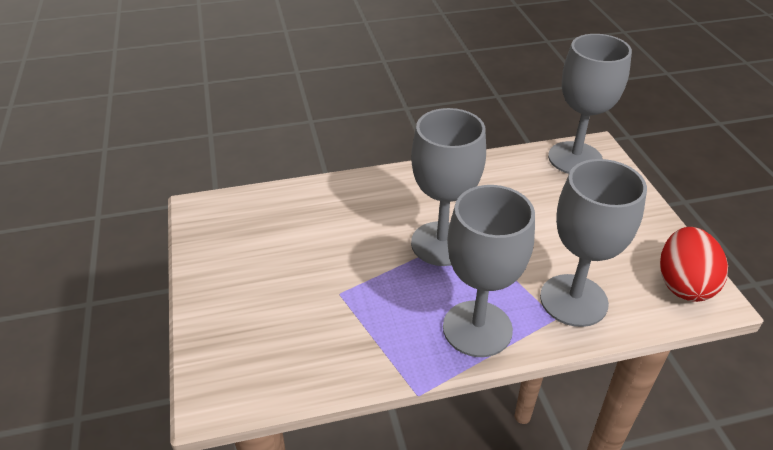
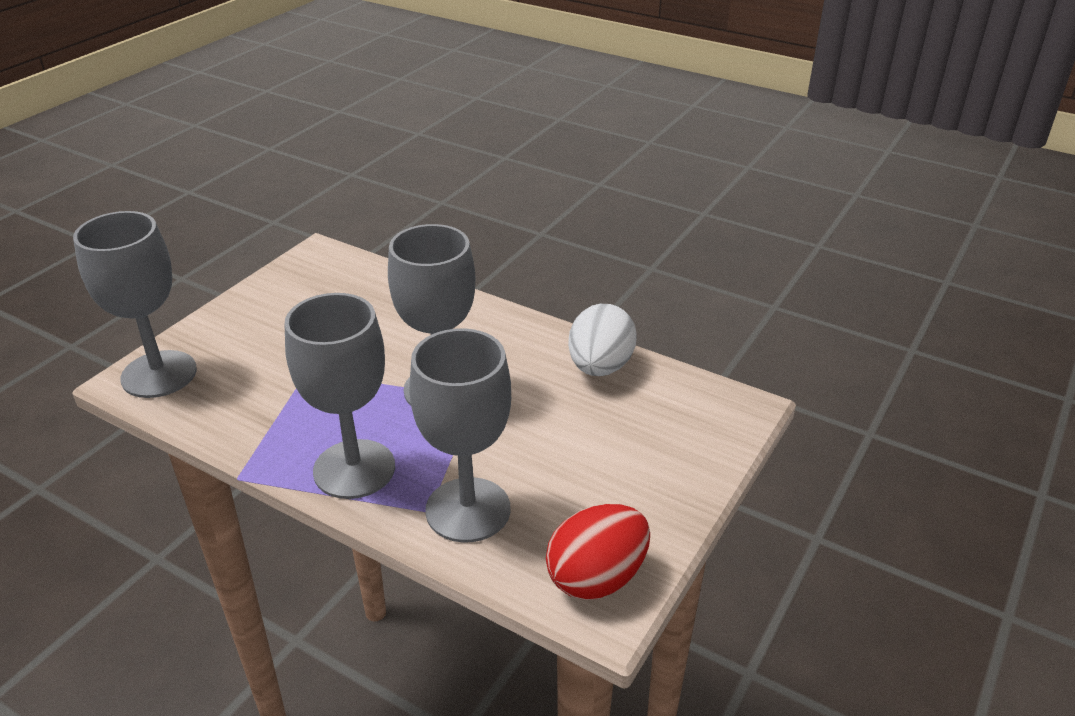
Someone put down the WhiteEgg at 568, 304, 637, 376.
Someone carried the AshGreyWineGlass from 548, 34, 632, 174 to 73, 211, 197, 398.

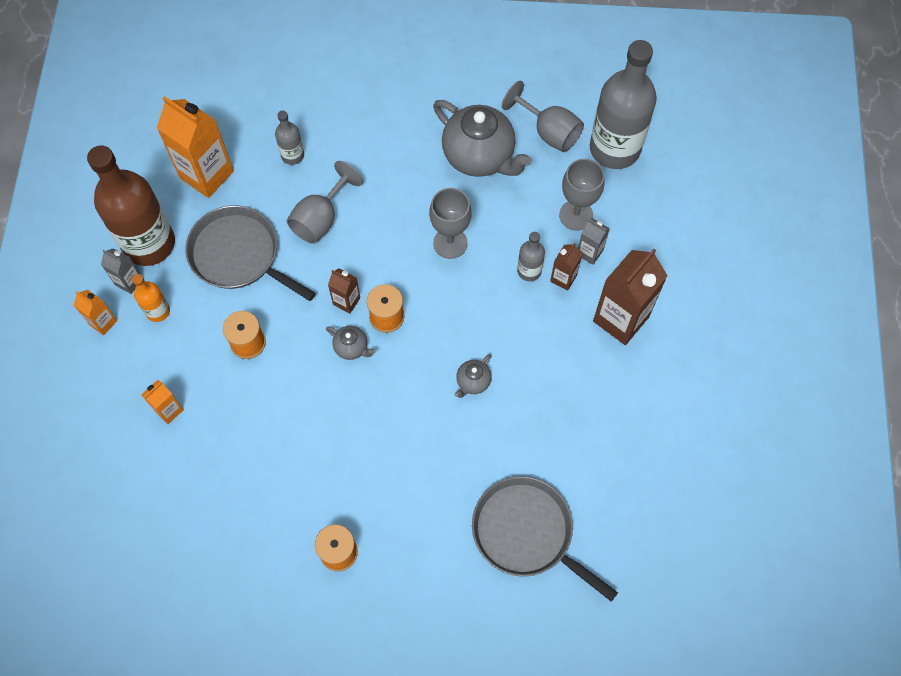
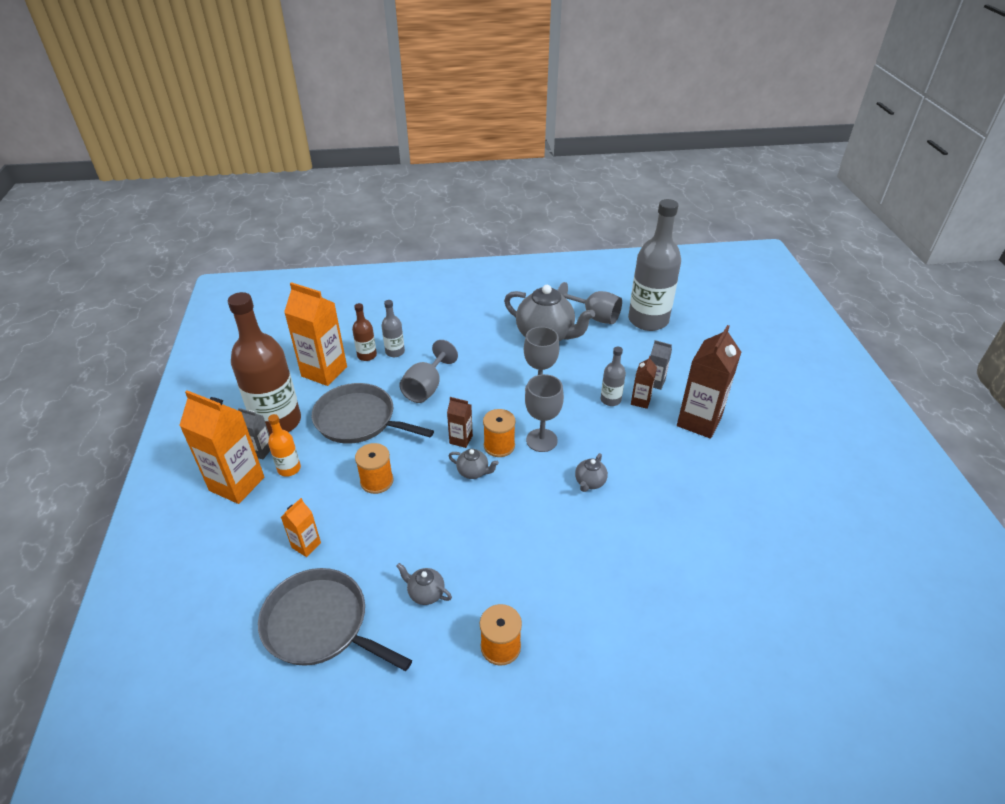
Someone put down the DarkBrownDrinkBottle at 352, 303, 377, 361.
Someone put down the AshGreyTeapot at 397, 563, 452, 605.
Someone carried the AshGreyPan from 472, 476, 618, 602 to 258, 568, 412, 671.
Someone carried the AshGreyWineGlass from 559, 159, 605, 231 to 525, 374, 564, 452.
Someone scaled the BrightOrangeMilkCarton at 73, 290, 117, 335 by 2.01.

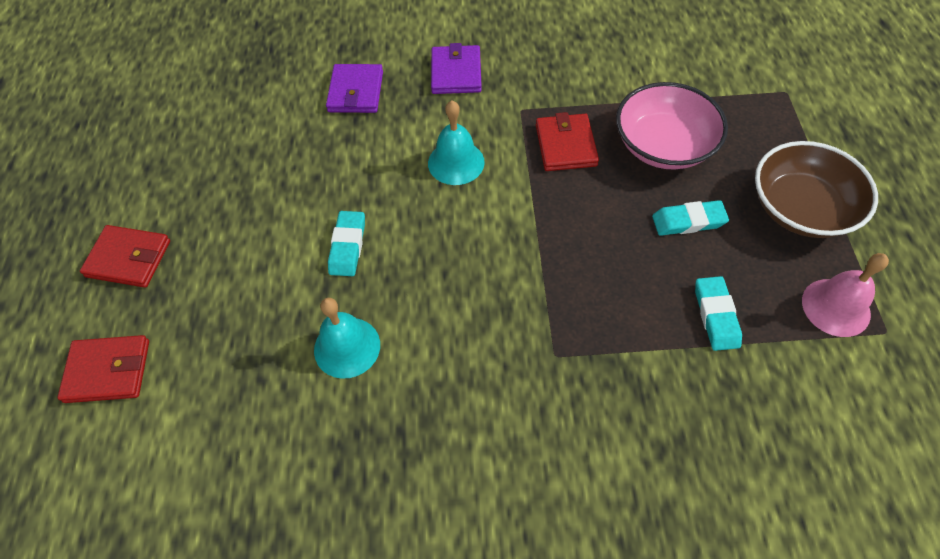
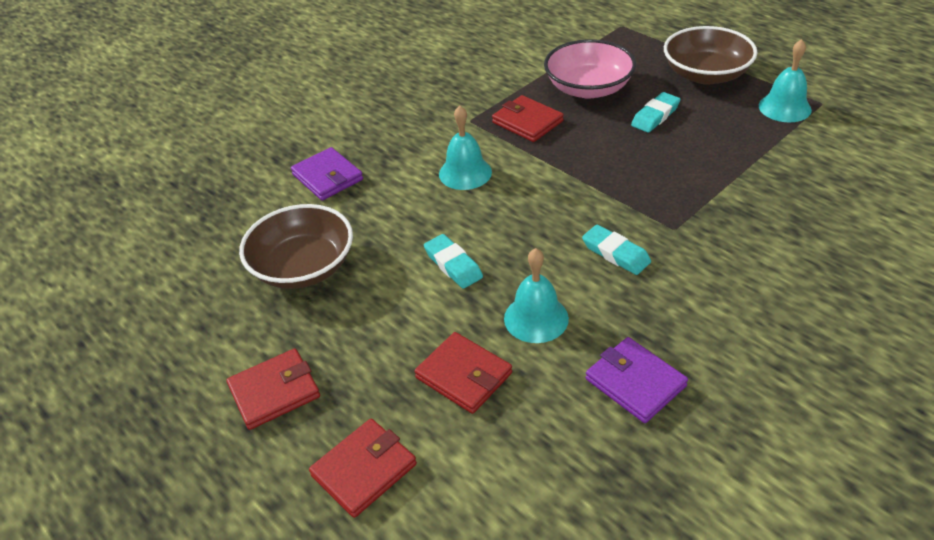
Someone put down the DarkBrownServingBowl at 239, 204, 353, 289.
Someone put down the CrimsonCardWallet at 414, 332, 512, 414.
Someone carried the VioletCardWallet from 431, 43, 482, 94 to 586, 337, 688, 423.
Someone carried the TurquoiseGumEraser from 695, 276, 742, 351 to 582, 225, 651, 275.
Someone repainted the RosePinkSchoolBell at 802, 253, 889, 337, which became the TurquoiseSchoolBell at 759, 39, 812, 122.

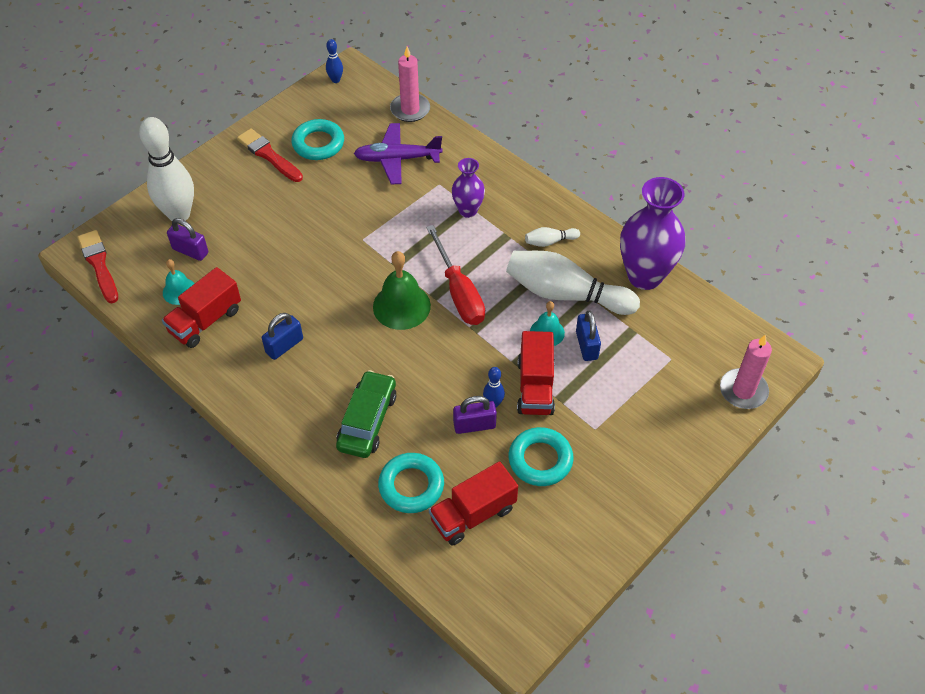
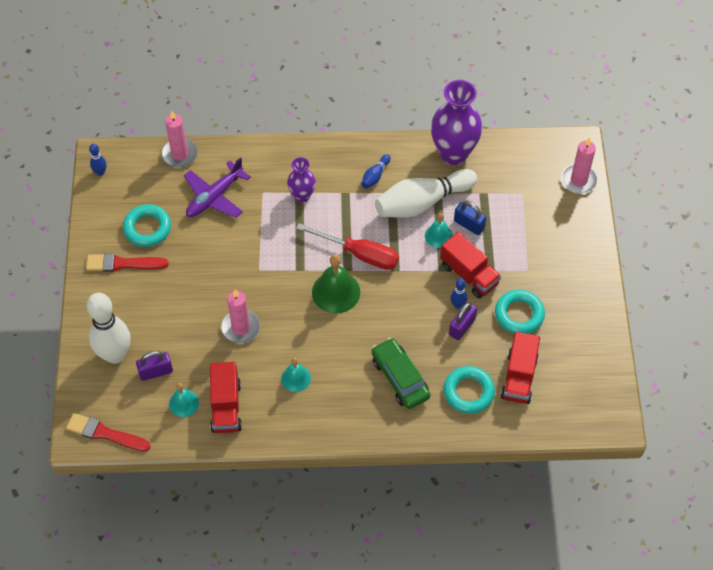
Someone put down the RosePinkWaxCandle at 221, 290, 260, 344.
Someone swapped the CobaltPadlock at 262, 313, 303, 360 for the TurquoiseSchoolBell at 281, 358, 311, 392.
Someone repainted the WhiteTenpin at 525, 227, 580, 247, which became the CobaltTenpin at 361, 154, 391, 189.

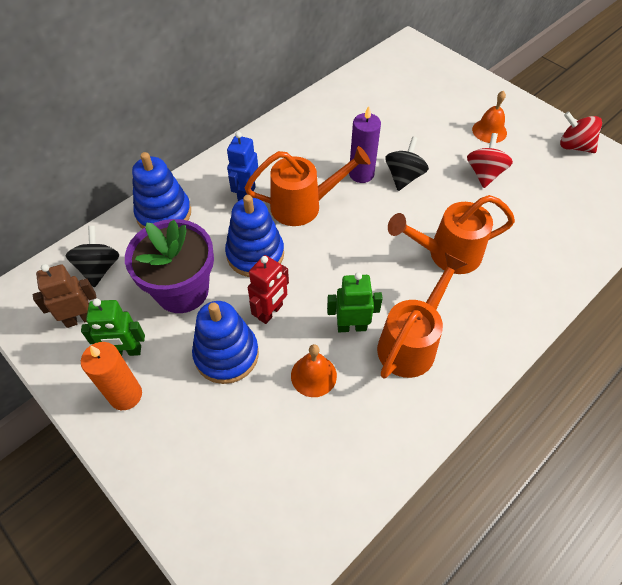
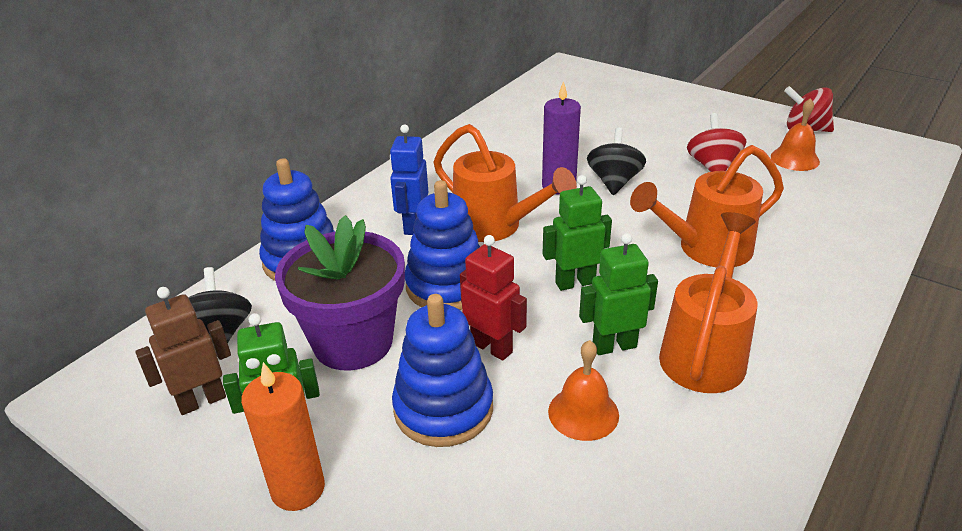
Someone put down the LeafGreenToyRobot at 543, 175, 612, 291.
Someone carried the BrightOrangeSchoolBell from 472, 91, 507, 143 to 771, 98, 820, 171.
Someone rotated the BrightOrangeSprinklingCan at 245, 146, 371, 226 by 60 degrees clockwise.
Someone rotated the CrimsonToyRobot at 248, 255, 289, 324 by 75 degrees counterclockwise.

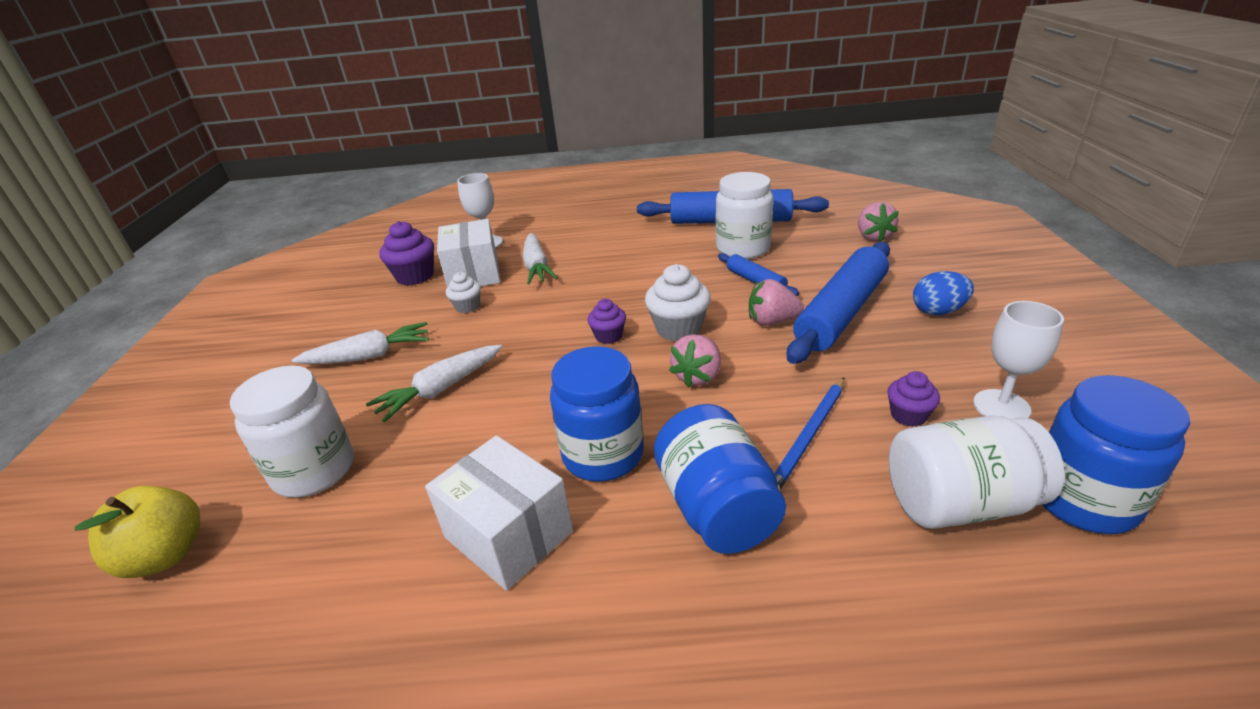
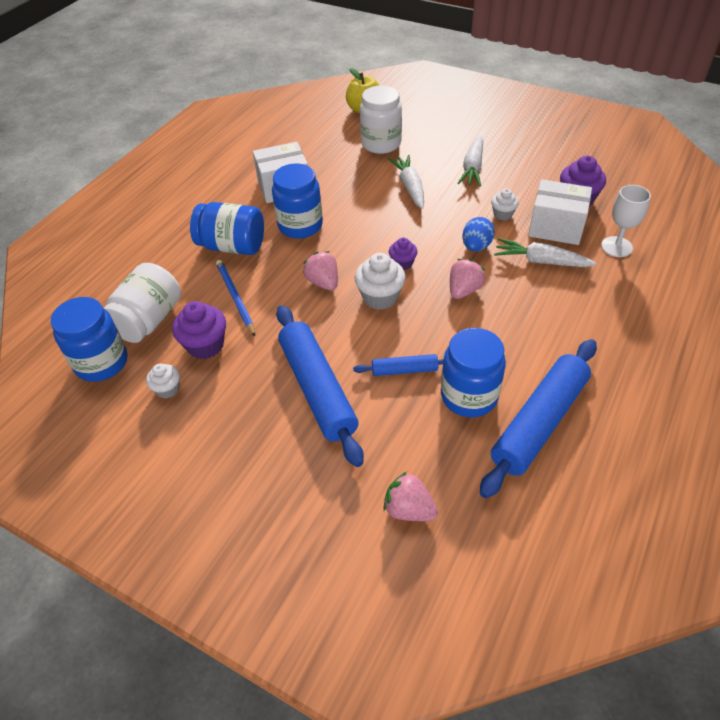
Someone carried the RosePinkToyStrawberry from 749, 279, 804, 326 to 450, 259, 485, 299.
Someone carried the CobaltEgg from 913, 271, 974, 315 to 462, 217, 495, 252.
Someone swapped the WhiteWineGlass at 973, 301, 1064, 419 for the WhiteMuffin at 146, 364, 180, 399.
Someone repainted the WhiteJamJar at 716, 172, 773, 259, which became the CobaltJamJar at 441, 328, 506, 417.
Someone scaled the VioletMuffin at 887, 371, 940, 427 by 1.67.

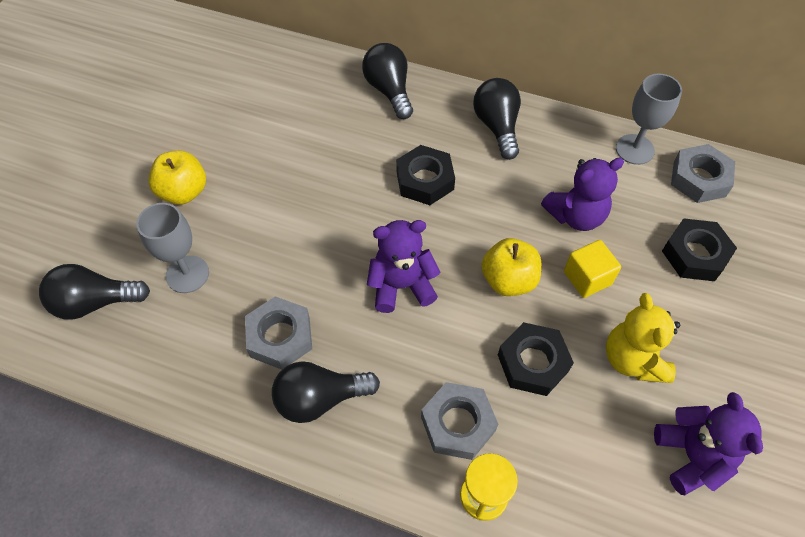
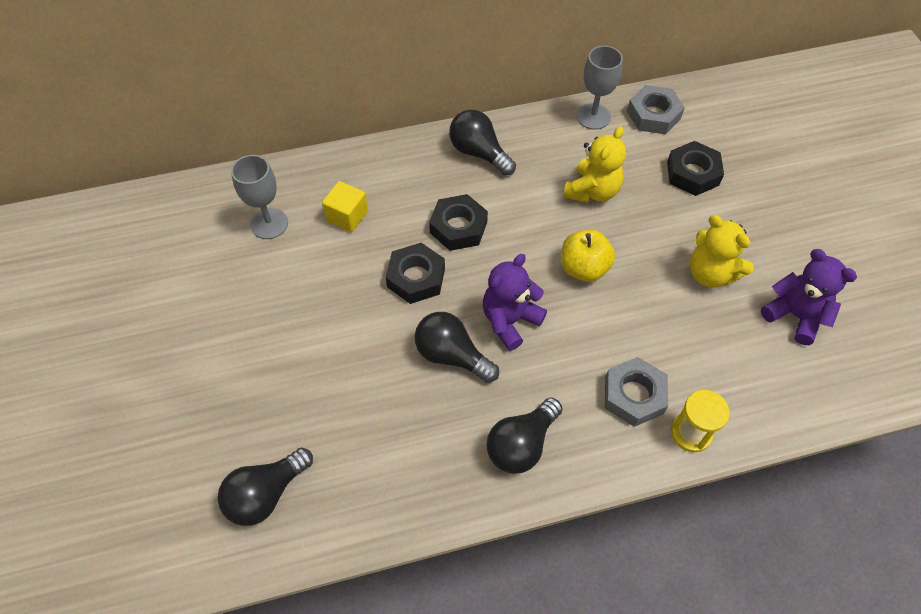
Someone took away the YellowApple at 148, 150, 206, 205.
Someone took away the AshGreyHexNut at 245, 296, 312, 370.
Someone carried the AshGreyWineGlass from 136, 203, 209, 293 to 231, 155, 288, 239.
Someone carried the EbonyLightbulb from 362, 43, 413, 119 to 415, 312, 499, 383.
Someone carried the EbonyHexNut from 498, 322, 574, 396 to 386, 243, 445, 304.
Someone carried the YellowBlock from 564, 240, 621, 298 to 322, 181, 368, 232.
Someone repainted the VioletTeddy at 541, 158, 624, 231, which became the YellowTeddy at 563, 126, 626, 203.

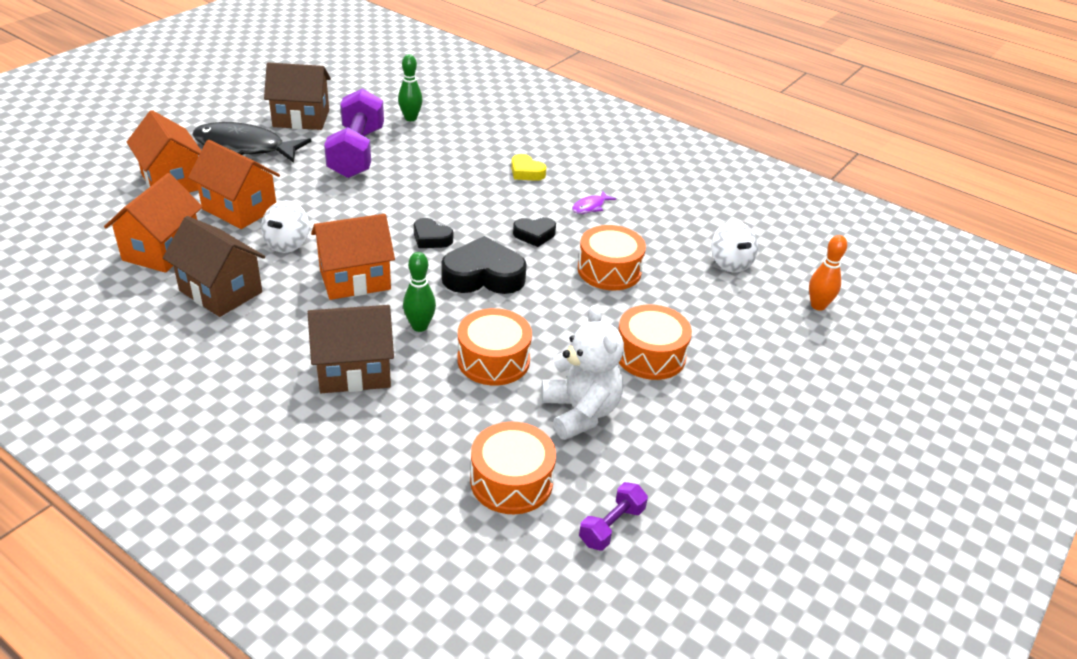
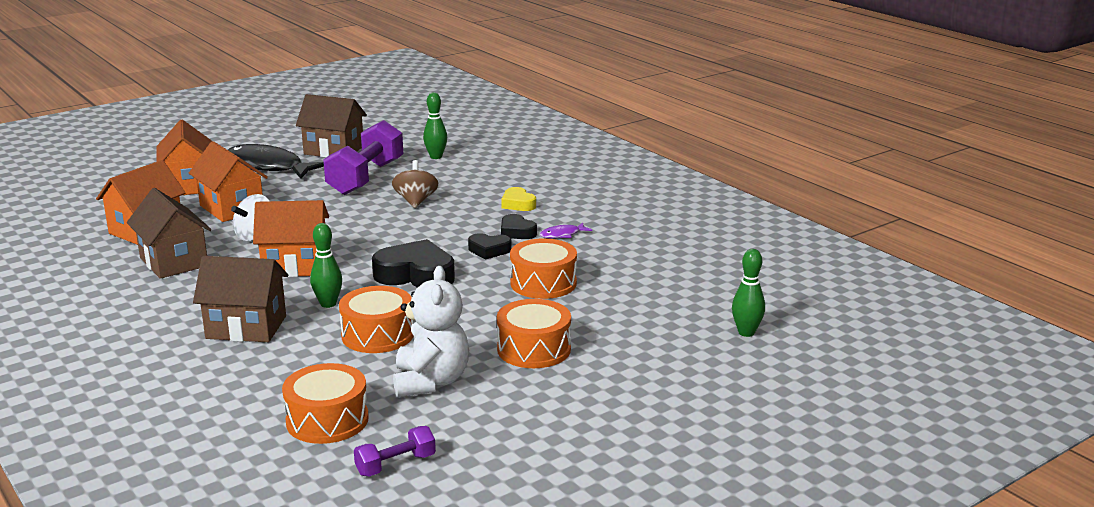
Someone took away the WhiteSpinningTop at 711, 221, 758, 273.
Someone put down the DarkBrownSpinningTop at 392, 160, 438, 208.
Someone carried the EbonyHeart from 414, 218, 453, 248 to 501, 214, 537, 239.
Someone repainted the BrightOrangeTenpin at 809, 235, 847, 311, which became the LeafGreenTenpin at 732, 249, 765, 337.

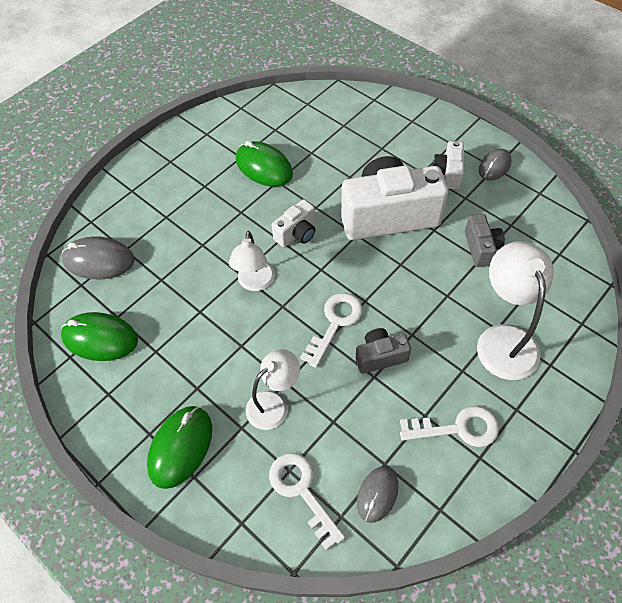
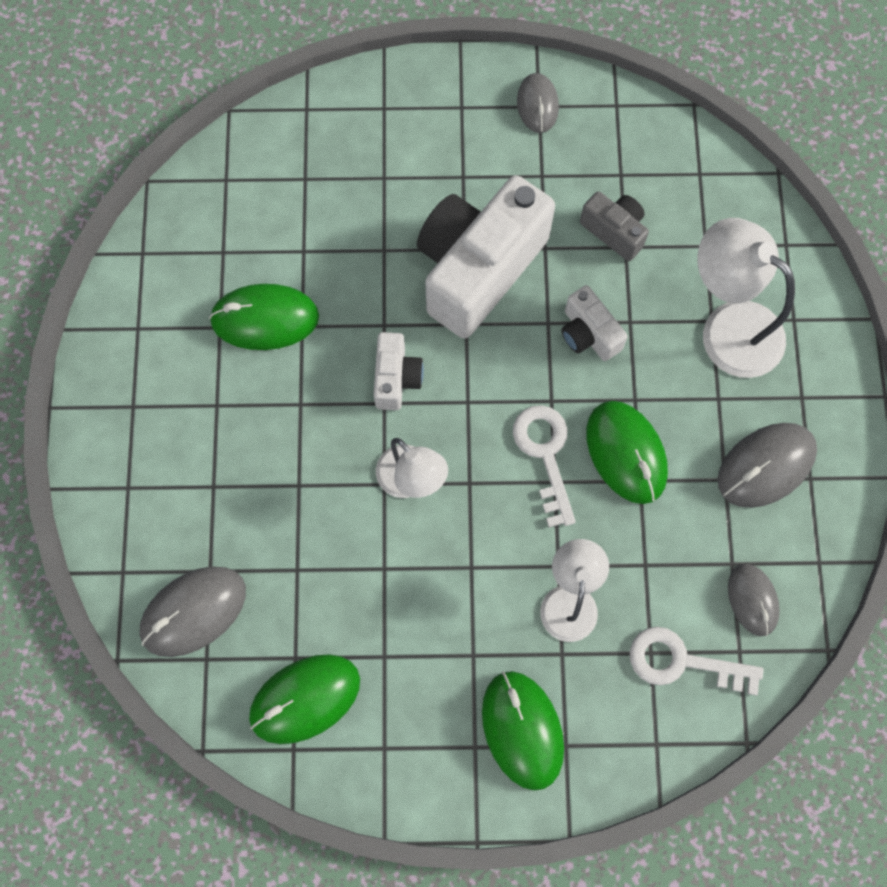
Someone carried the WhiteCamera from 432, 141, 464, 190 to 561, 285, 628, 361.
Someone swapped the AshGreyCamera at 355, 328, 411, 374 for the LeafGreenComputerMouse at 586, 401, 668, 504.
Someone swapped the WhiteLatchkey at 400, 406, 499, 447 for the AshGreyComputerMouse at 718, 423, 817, 508.

